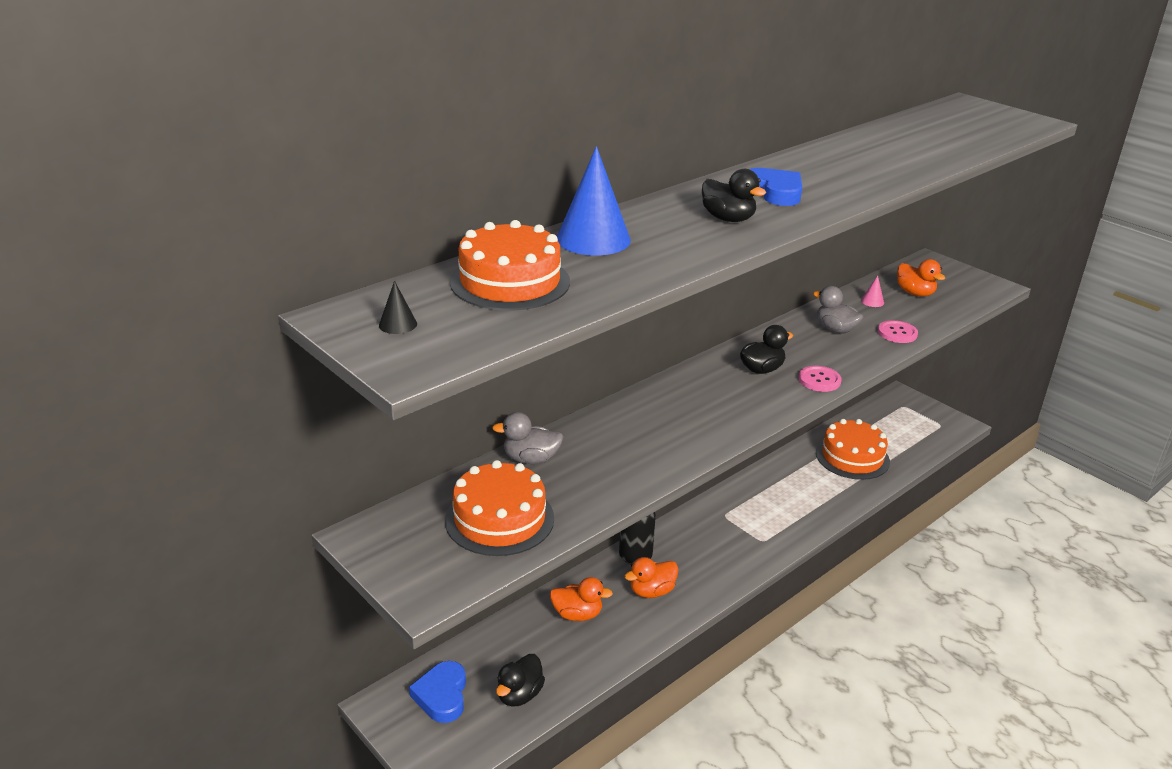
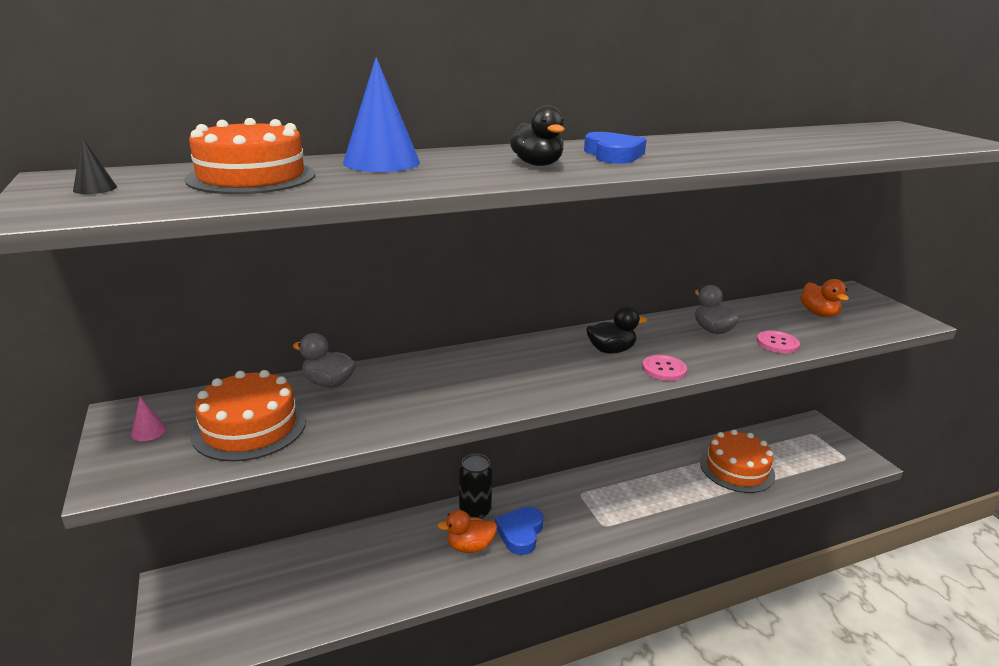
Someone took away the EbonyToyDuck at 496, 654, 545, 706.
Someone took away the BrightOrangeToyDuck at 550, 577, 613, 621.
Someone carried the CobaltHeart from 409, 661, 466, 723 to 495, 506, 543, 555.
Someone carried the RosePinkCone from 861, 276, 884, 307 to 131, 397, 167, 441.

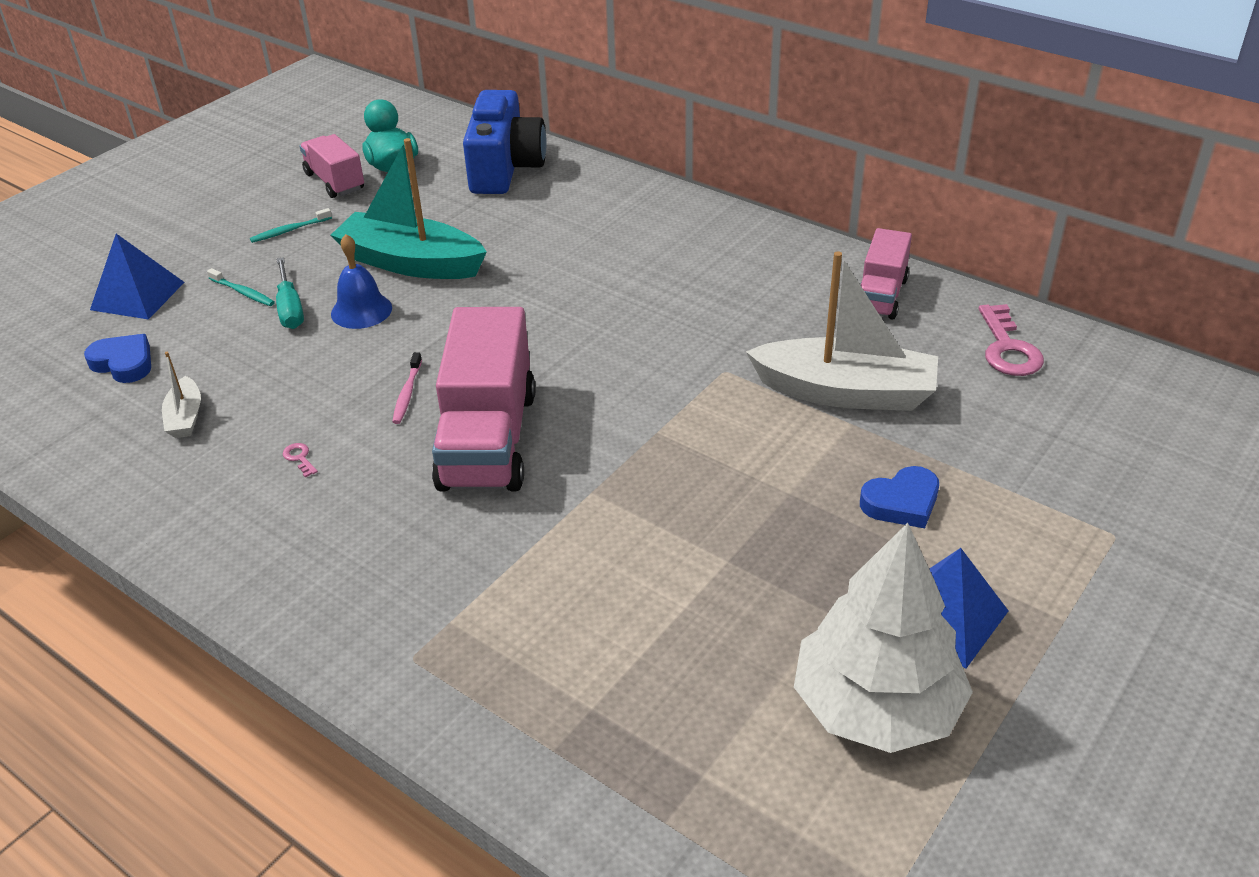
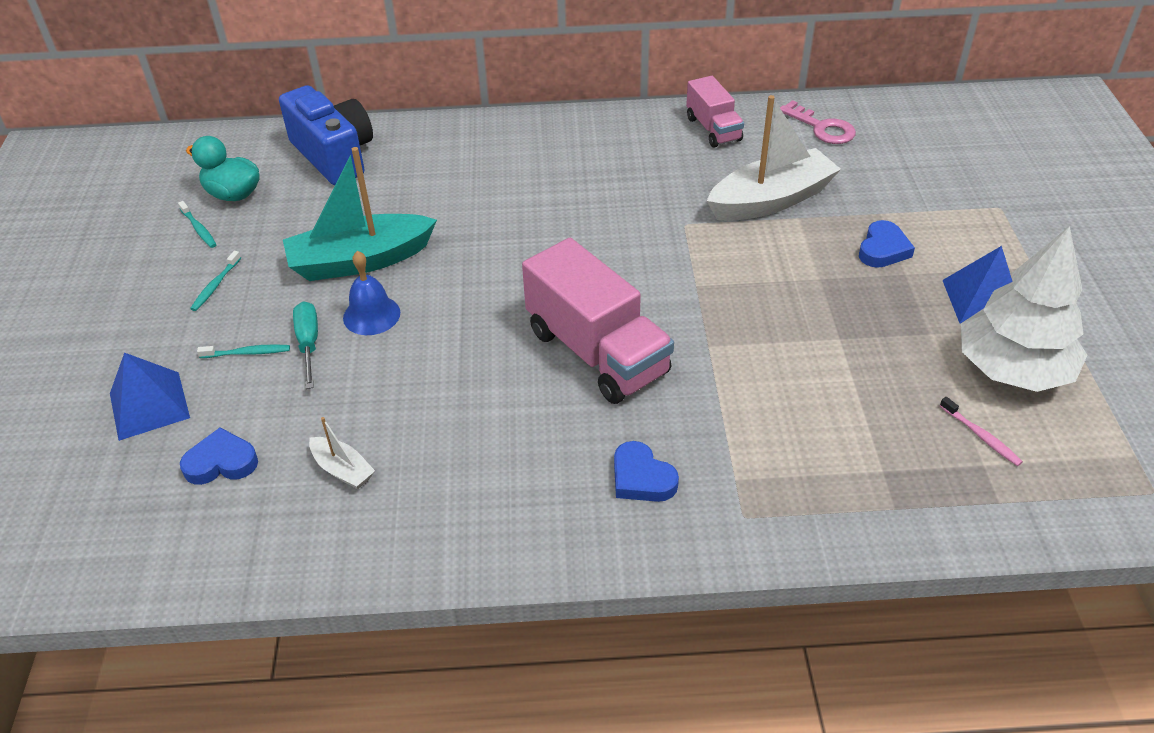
Someone took away the RosePinkLatchkey at 283, 443, 318, 477.
Someone put down the CobaltHeart at 614, 441, 679, 502.
Someone carried the RosePinkDentalBrush from 392, 352, 422, 424 to 940, 397, 1023, 466.
Someone swapped the RosePinkTruck at 299, 134, 364, 198 for the TurquoiseDentalBrush at 178, 201, 217, 248.
Someone rotated the TurquoiseHandScrewdriver at 276, 257, 304, 329 by 135 degrees counterclockwise.

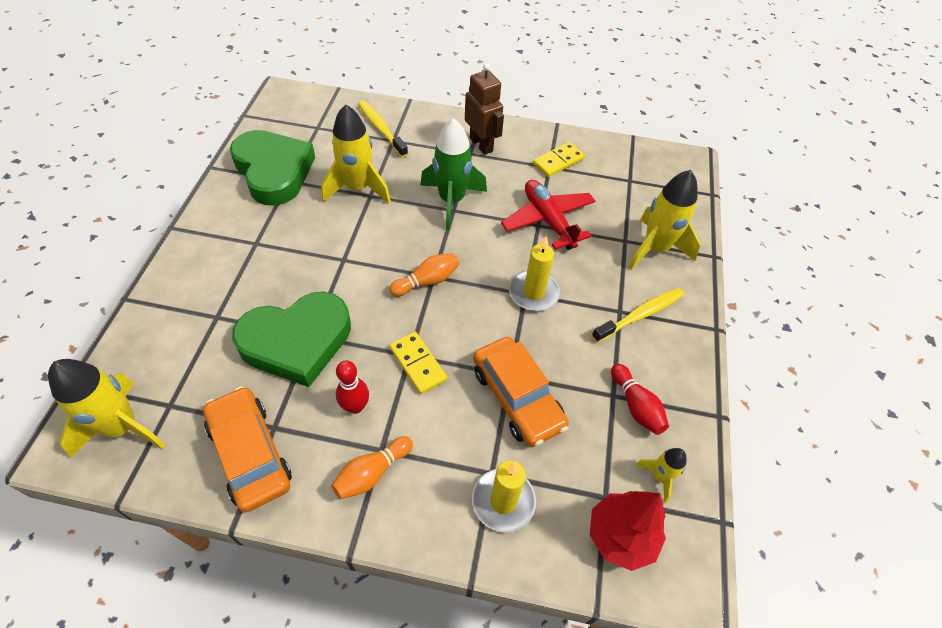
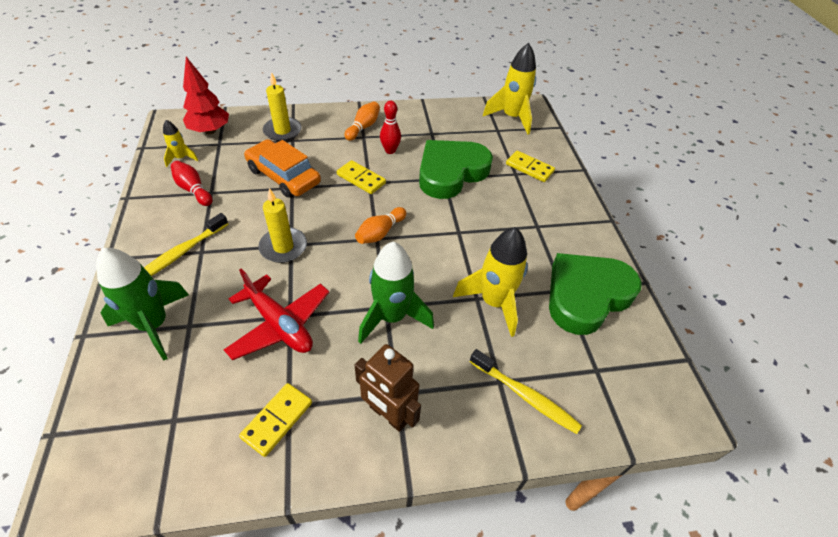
Someone took away the BrightOrangeCar at 203, 386, 292, 512.
Someone put down the YellowDominoPiece at 506, 151, 555, 182.
Someone repainted the YellowSpaceship at 628, 170, 700, 270, which became the LeafGreenSpaceship at 96, 248, 189, 361.
Someone rotated the LeafGreenHeart at 230, 130, 315, 206 by 105 degrees clockwise.

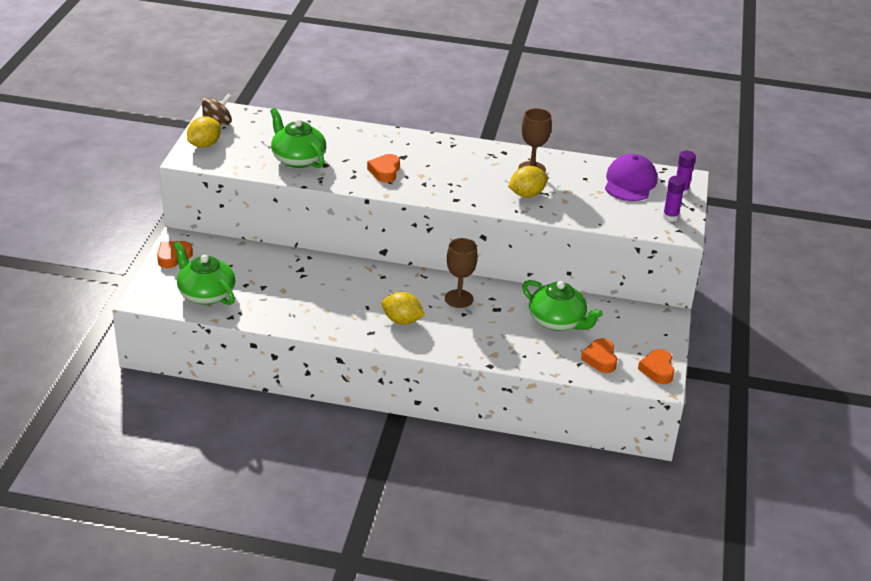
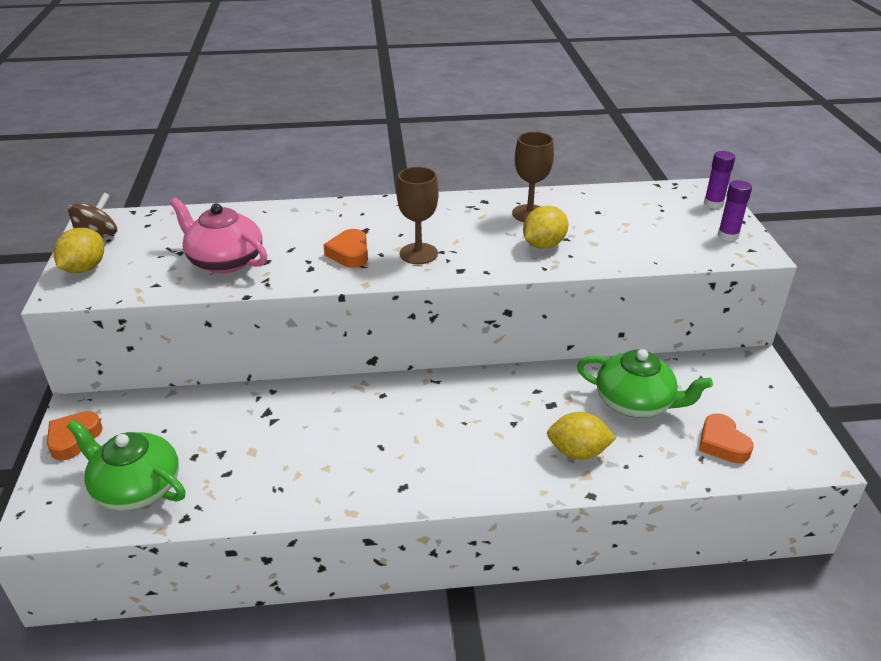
Someone took away the VioletBaseballCap at 605, 154, 657, 201.
Someone took away the BrightOrangeHeart at 638, 349, 674, 384.
Someone carried the YellowLemon from 382, 292, 425, 325 to 547, 412, 616, 460.
Someone carried the DarkBrownWineGlass from 445, 238, 478, 308 to 396, 167, 439, 264.
Someone repainted the LeafGreenTeapot at 270, 108, 326, 168, which became the RosePinkTeapot at 170, 198, 268, 273.

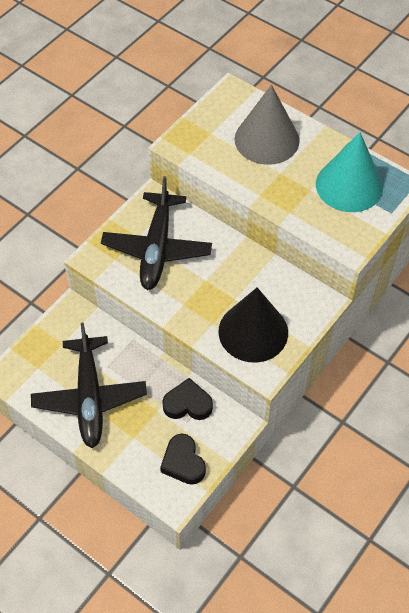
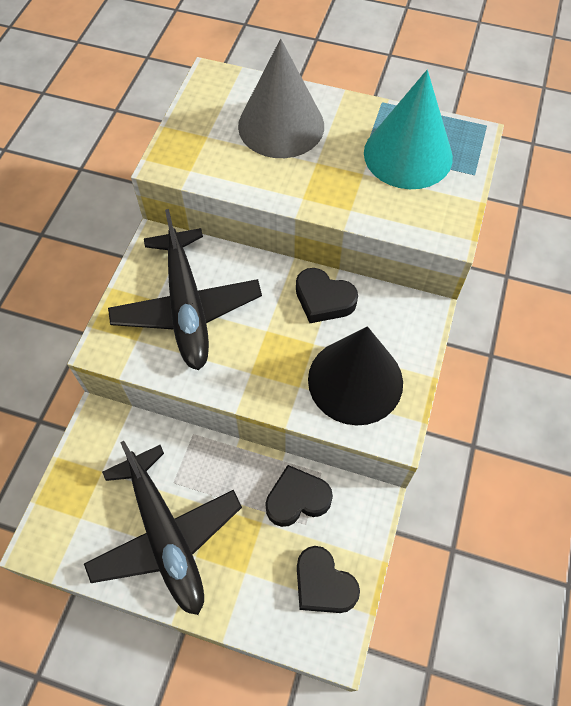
Someone put down the EbonyHeart at 296, 268, 358, 323.

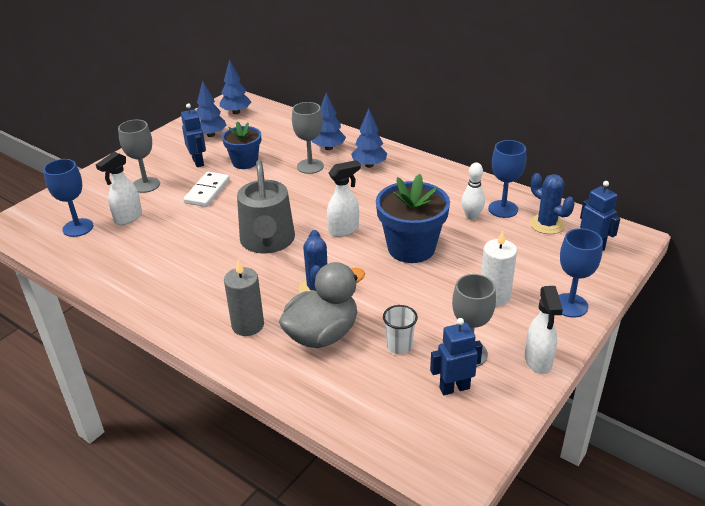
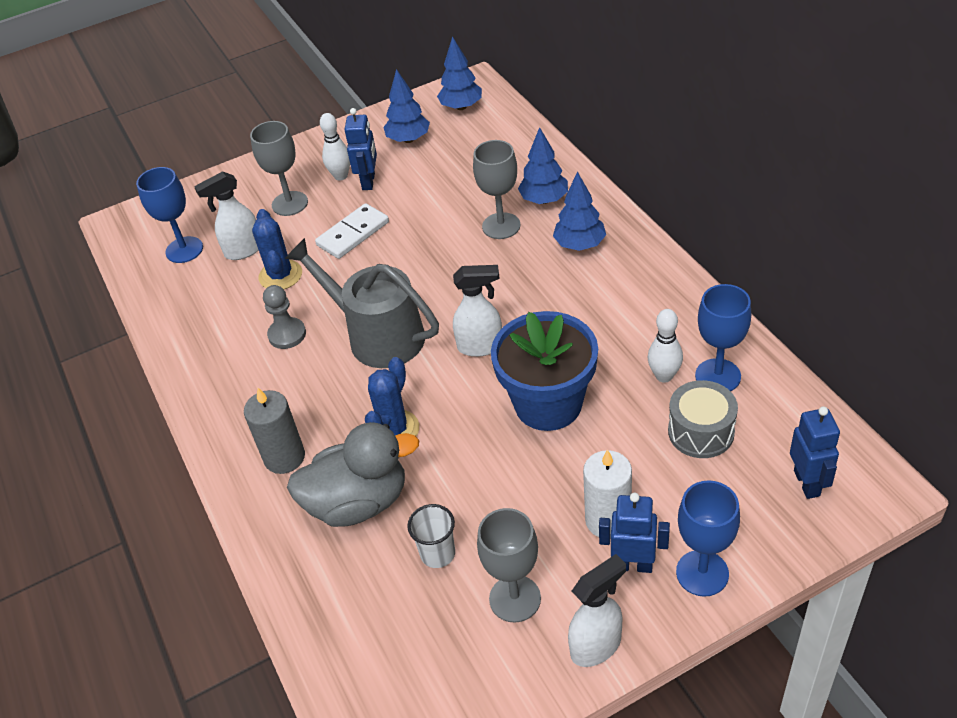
Someone took away the CobaltPlantPot at 222, 121, 261, 169.
Someone put down the AshGreyPawn at 263, 285, 306, 349.
Someone put down the WhiteTenpin at 320, 113, 350, 181.
Someone put down the AshGreyDrum at 668, 380, 738, 458.
Someone carried the CobaltToyRobot from 430, 318, 483, 395 to 599, 493, 670, 573.
Someone carried the CobaltSaguaroCactus from 530, 173, 575, 234 to 252, 209, 302, 289.
Someone rotated the AshGreySprinklingCan at 237, 160, 295, 254 by 105 degrees clockwise.
Someone rotated the WhiteSprayer at 525, 286, 563, 374 by 150 degrees counterclockwise.

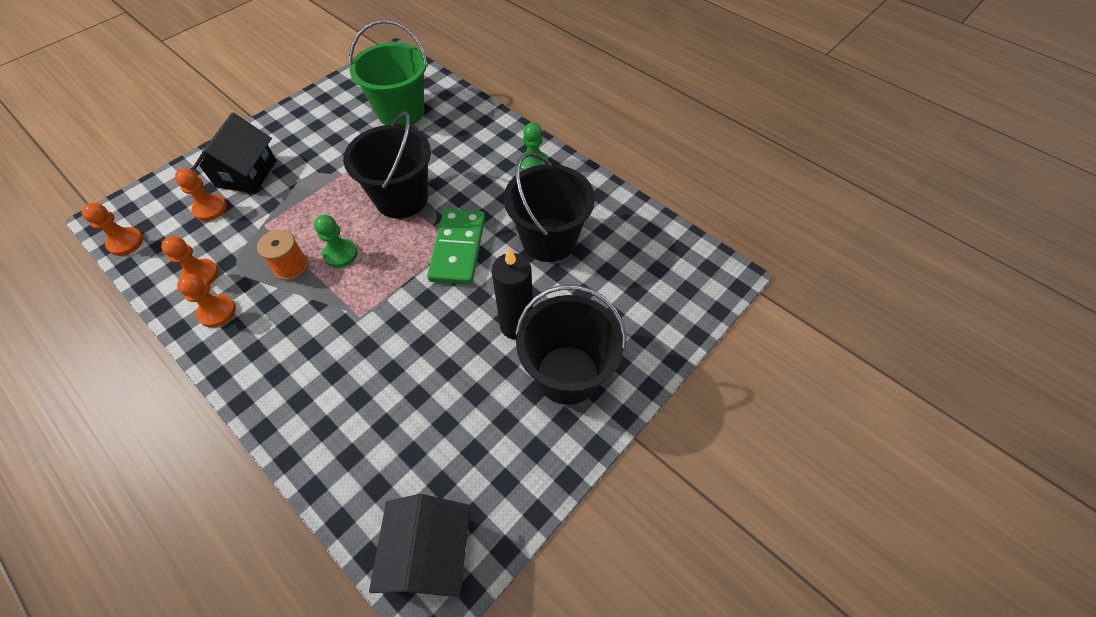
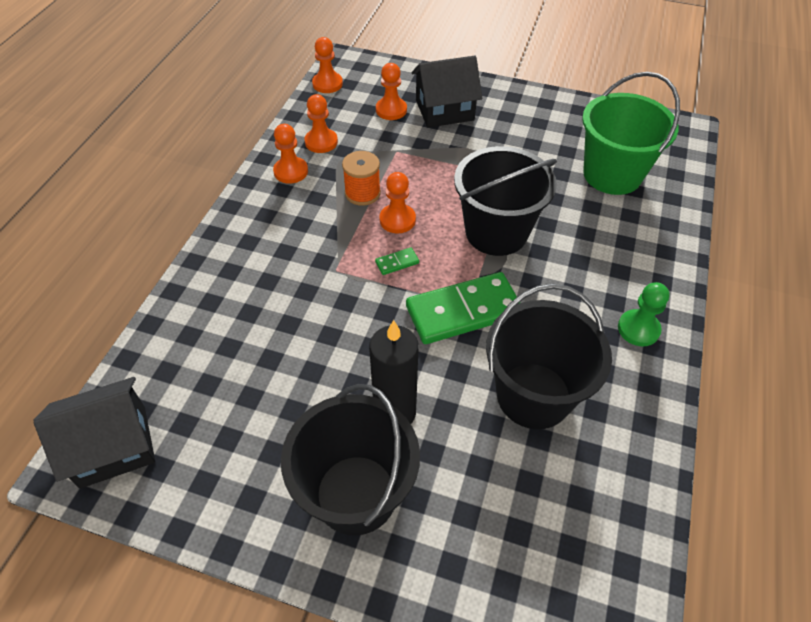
Someone put down the LeafGreenDominoPiece at 375, 247, 419, 275.
Someone repainted the LeafGreenPawn at 314, 215, 358, 268, which became the BrightOrangePawn at 380, 172, 416, 233.

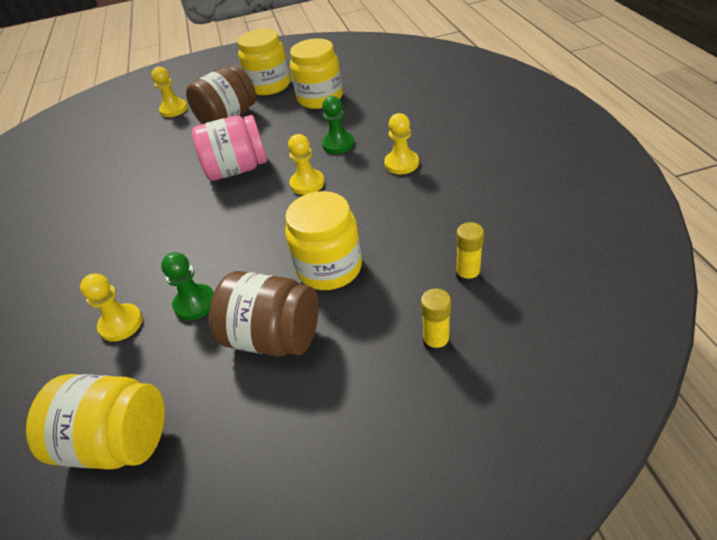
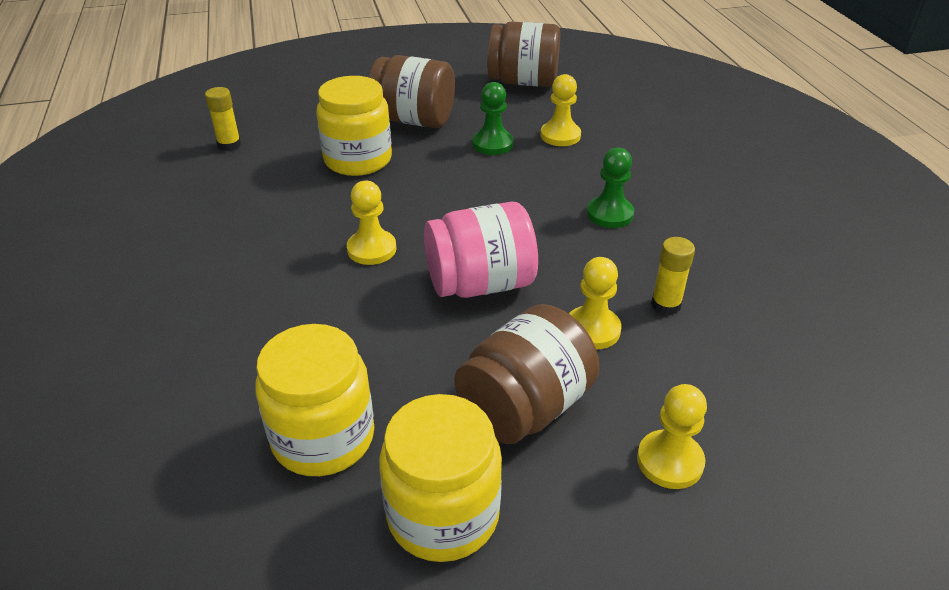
Someone carried the LeafGreenPawn from 322, 96, 354, 154 to 587, 148, 634, 228.
Someone carried the YellowPawn from 384, 113, 419, 174 to 569, 257, 621, 349.
Someone carried the YellowGlueStick from 421, 288, 451, 353 to 651, 237, 695, 315.
Someone repainted the YellowJamJar at 26, 374, 165, 470, which became the DarkBrownJamJar at 487, 22, 560, 87.

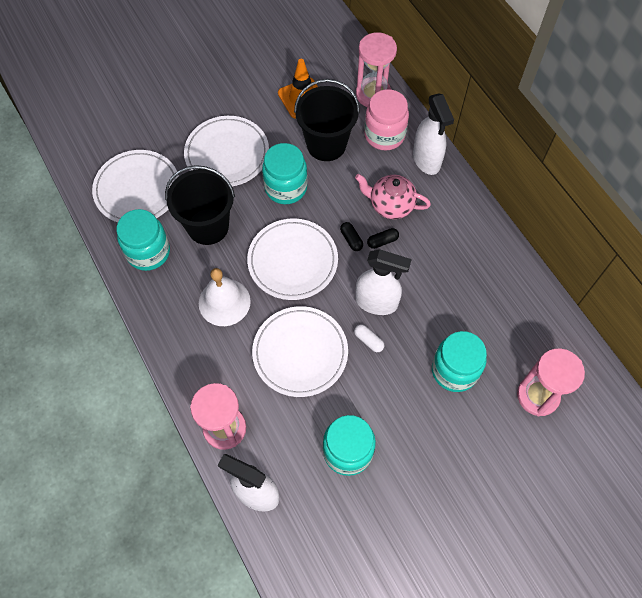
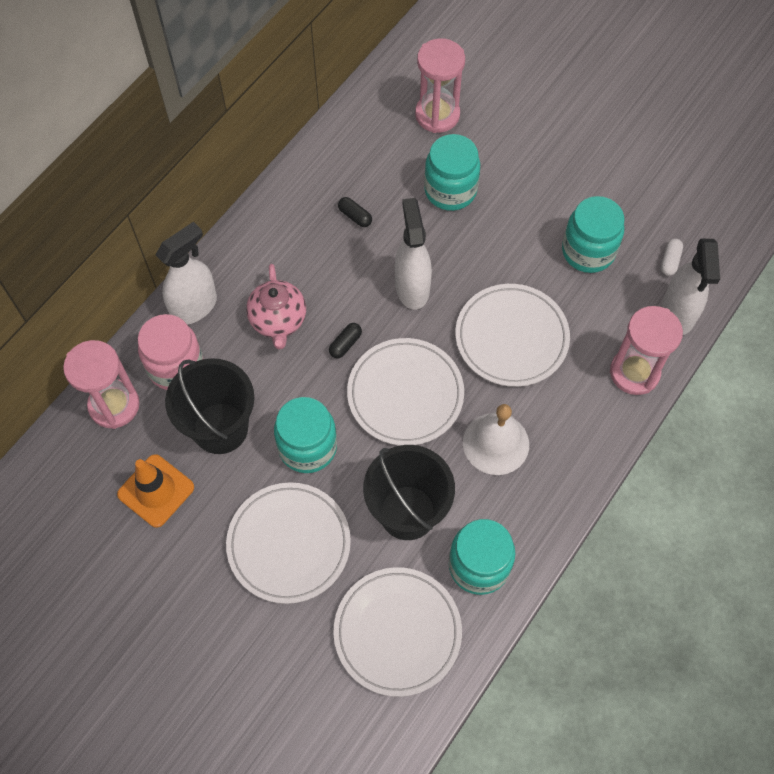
Someone carried the WhiteCapsule from 354, 324, 384, 352 to 661, 238, 683, 276.
Someone carried the EbonyCapsule from 367, 228, 399, 249 to 338, 197, 372, 227.

